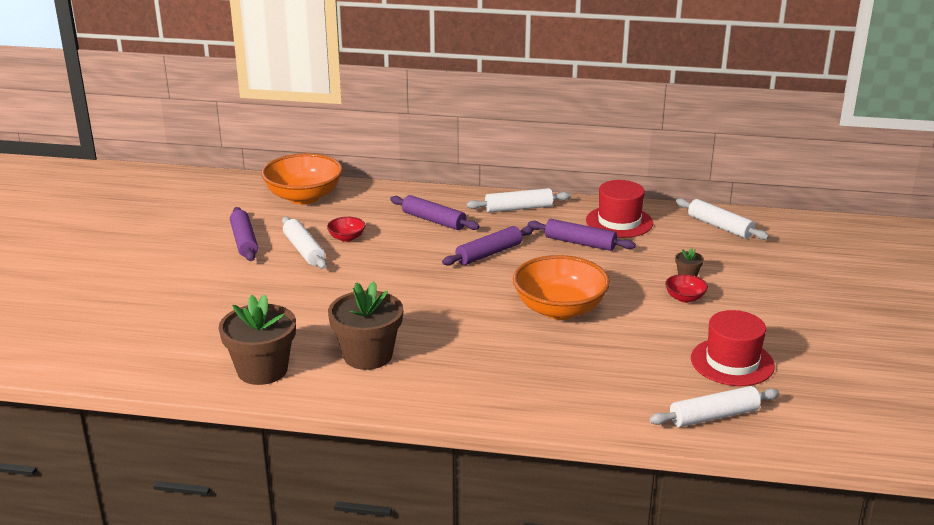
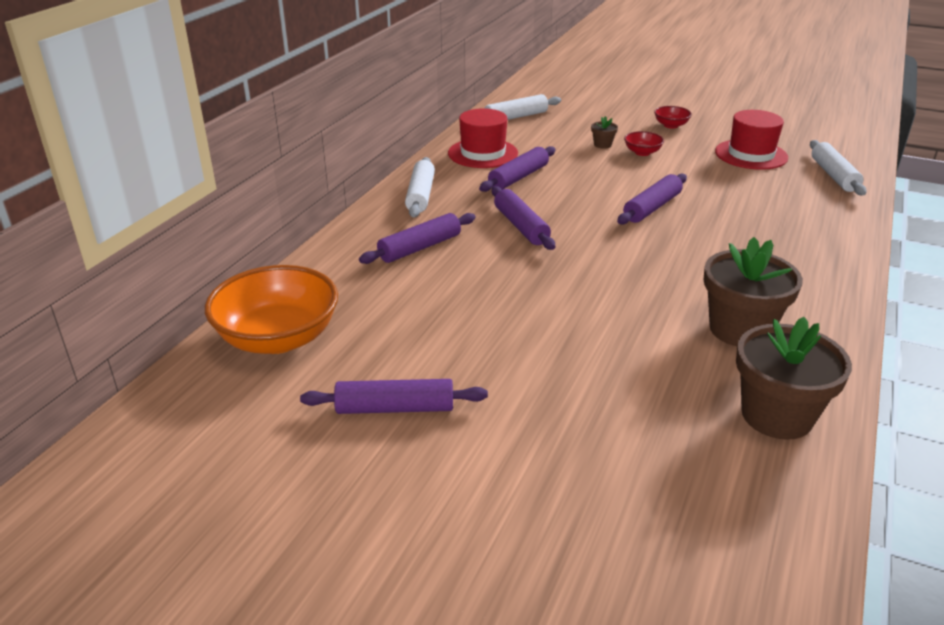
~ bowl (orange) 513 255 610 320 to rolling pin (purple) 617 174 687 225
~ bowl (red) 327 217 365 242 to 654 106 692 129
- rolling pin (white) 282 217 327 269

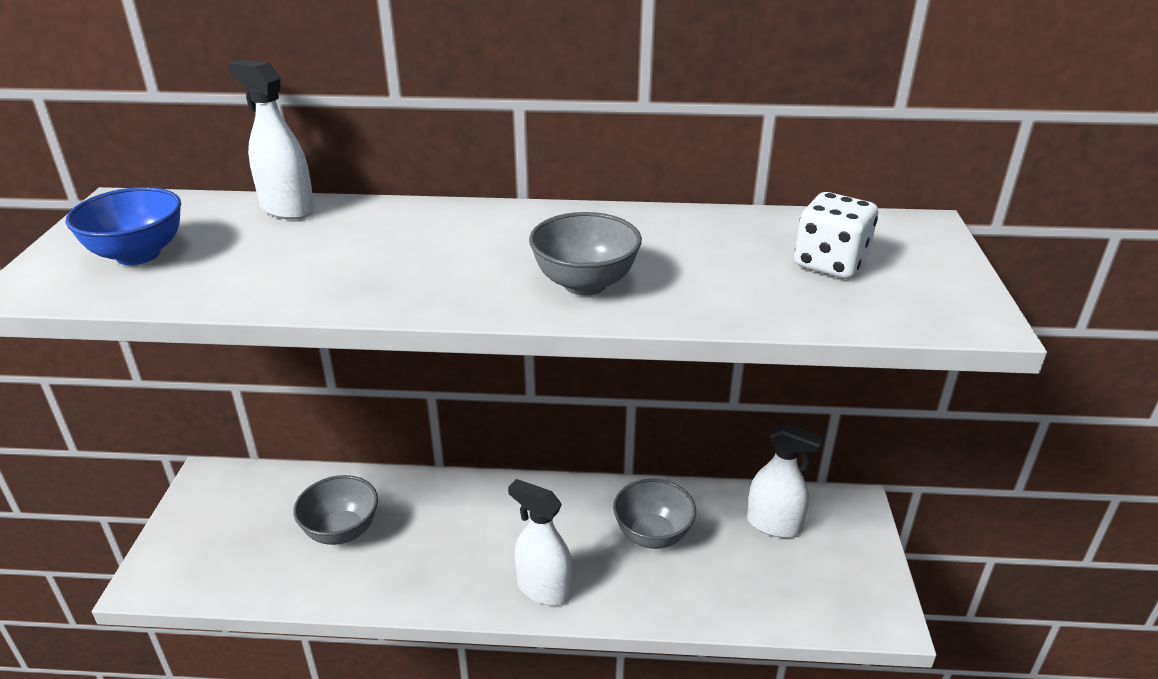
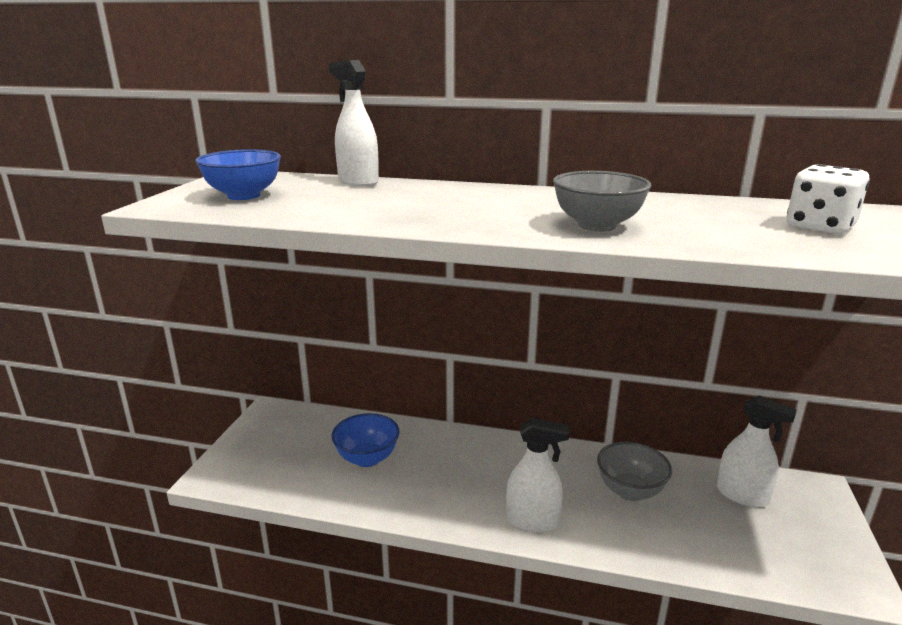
~ bowl (grey) 293 475 378 545 to bowl (blue) 331 413 399 467
~ spray bottle (white) 508 479 573 605 = 506 418 570 532 150 degrees clockwise

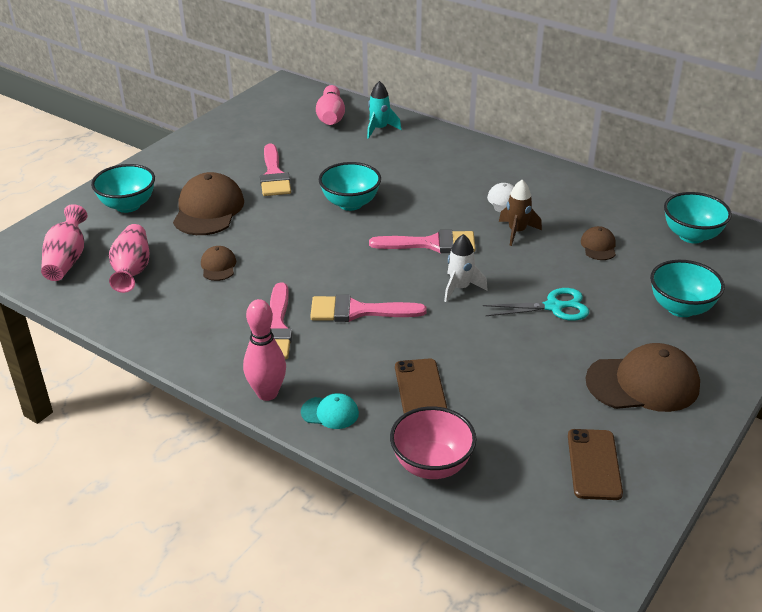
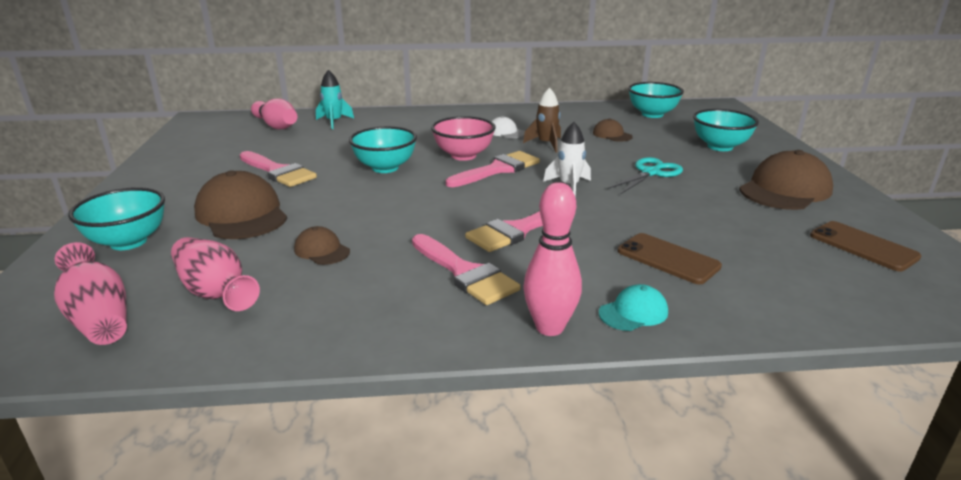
~ bowl (pink) 390 406 477 479 to 431 116 496 161

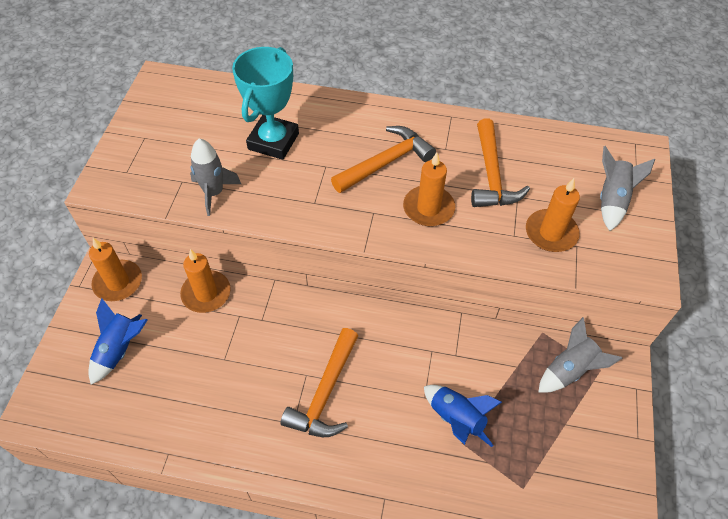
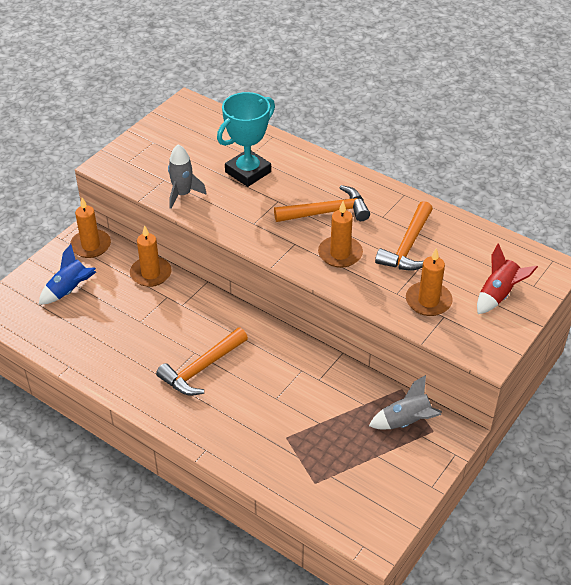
~ rocket (grey) 600 146 655 231 to rocket (red) 477 243 538 314
- rocket (blue) 424 385 502 447

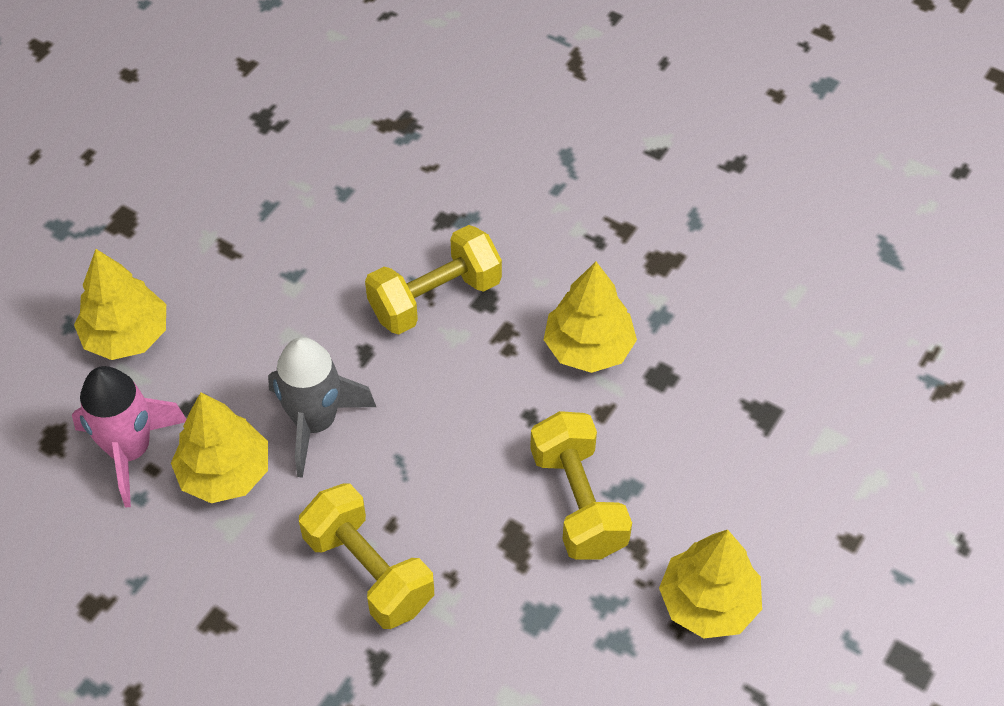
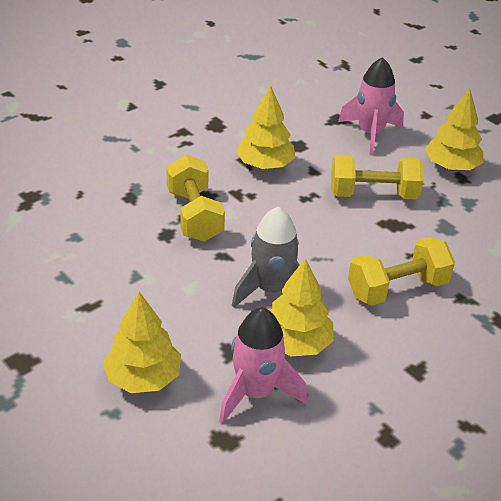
+ rocket (pink) 338 57 404 156

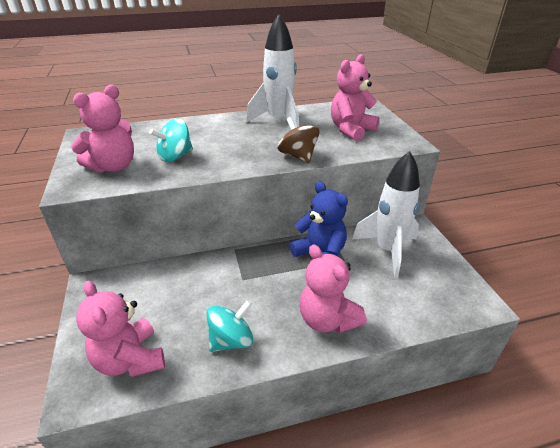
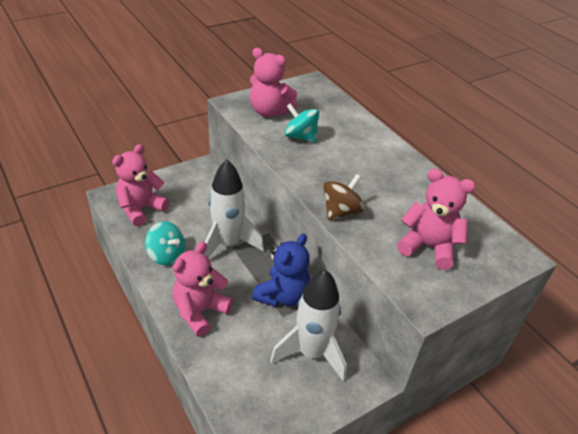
~ rocket (white) 246 14 299 128 to 204 159 264 258

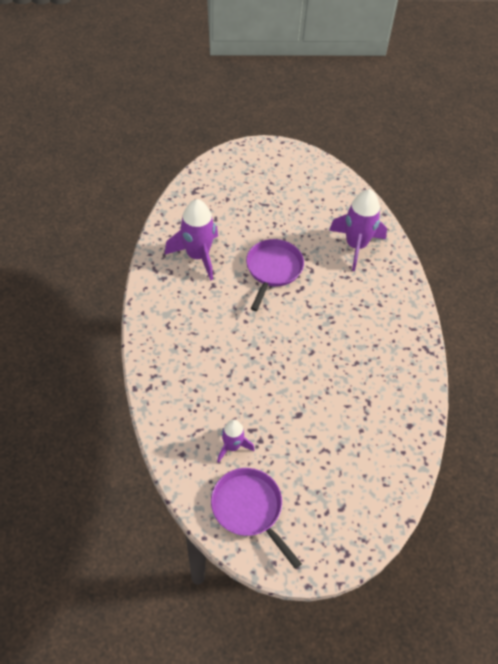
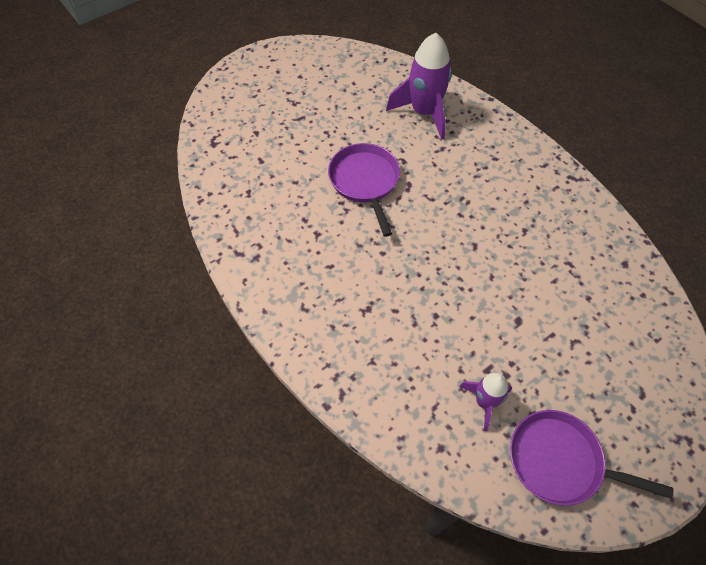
- rocket (purple) 164 199 218 281

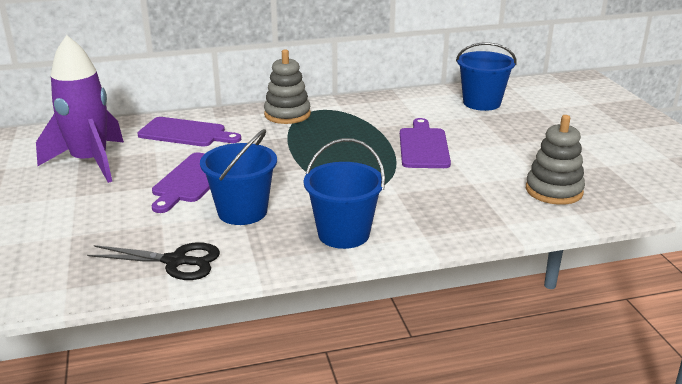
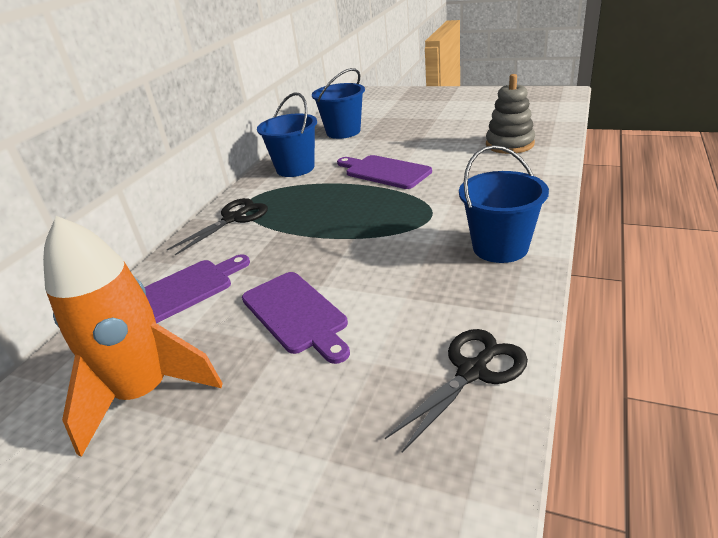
~ rocket (purple) 36 35 124 183 to rocket (orange) 43 216 223 457
~ stacking toy (grey) 264 49 311 124 to scissors (black) 167 198 268 255
~ bucket (blue) 200 129 277 225 to 257 92 317 177

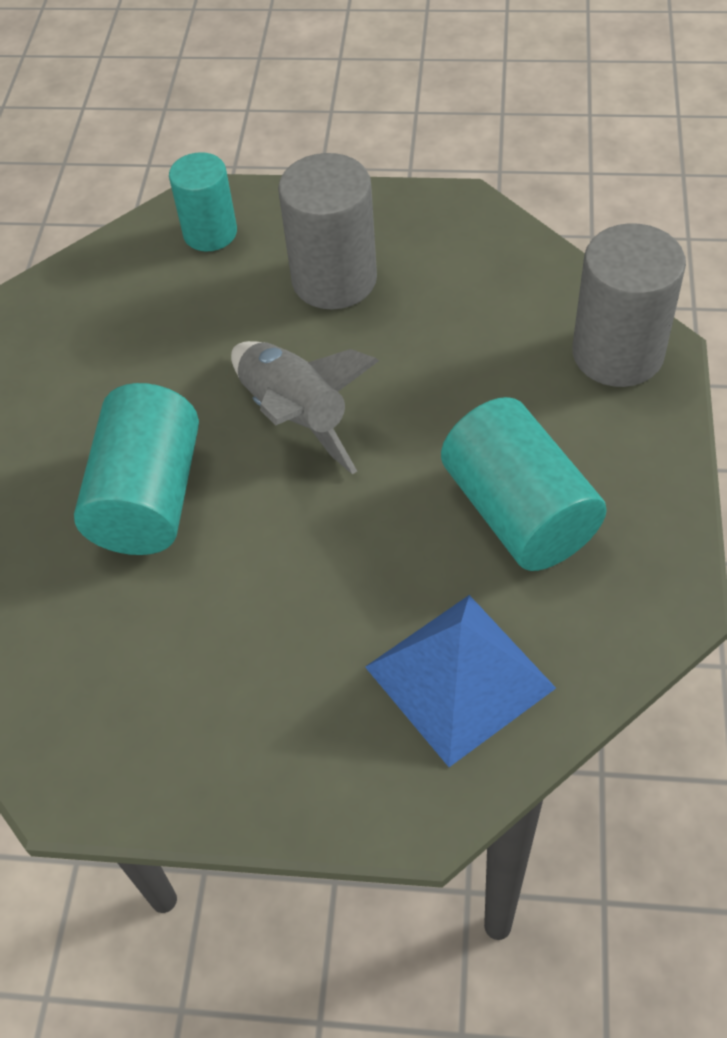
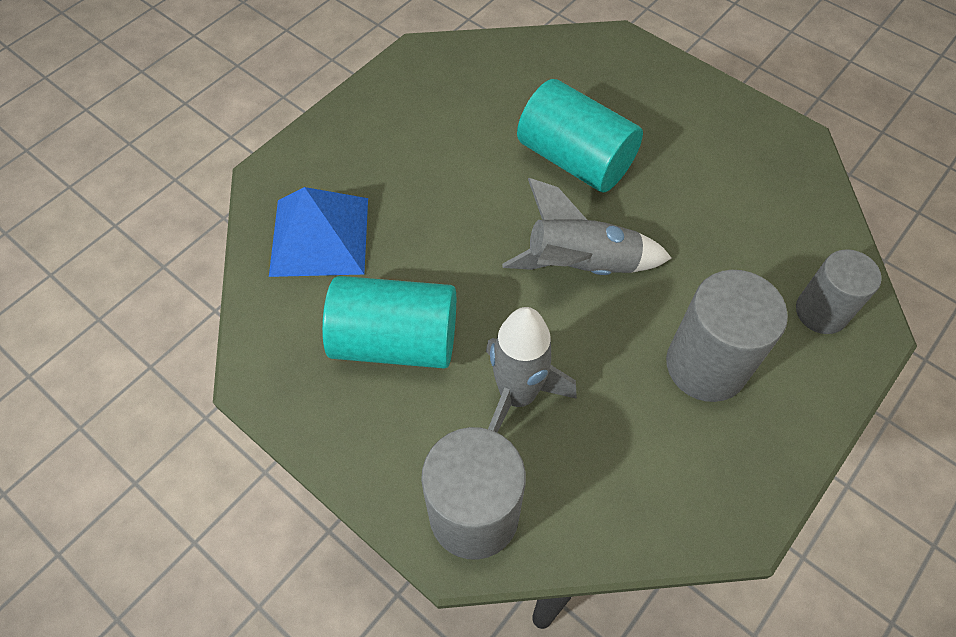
+ rocket (grey) 486 307 577 432
~ cylinder (turquoise) 169 152 237 252 to cylinder (grey) 796 249 882 334

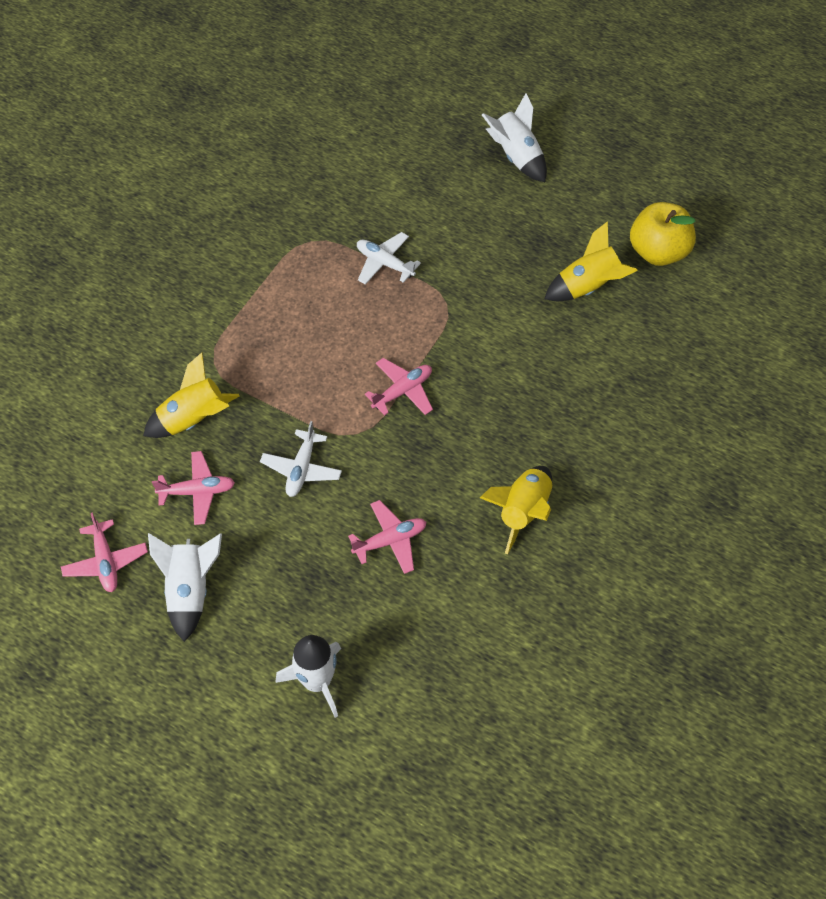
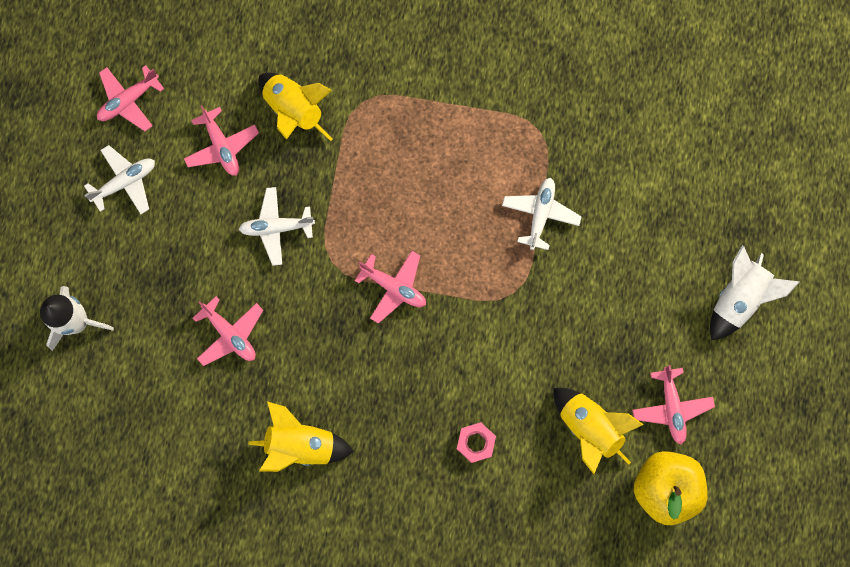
~ rocket (white) 148 533 222 642 to plane (white) 84 145 155 214
+ nut (pink) 457 422 496 463
+ plane (pink) 632 365 715 445

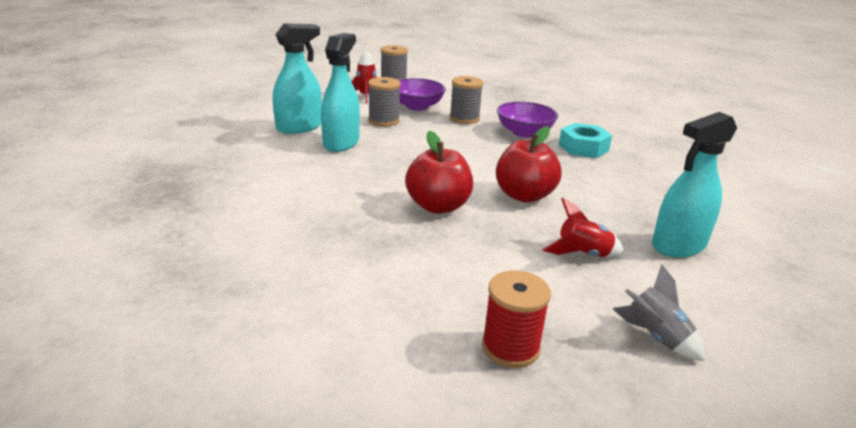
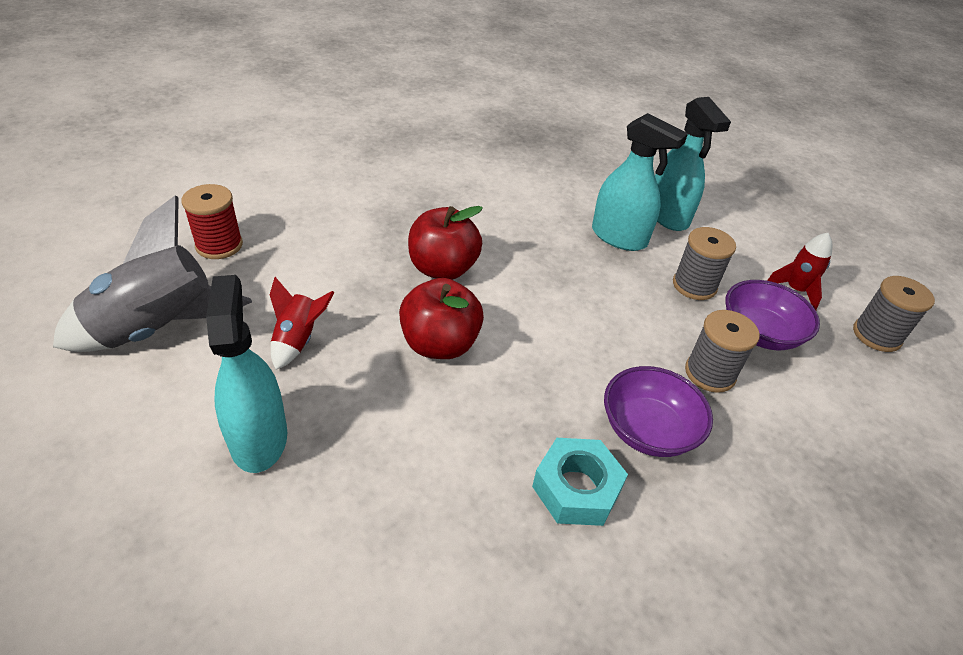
~ rocket (grey) 613 265 705 361 = 53 195 252 352 x1.98

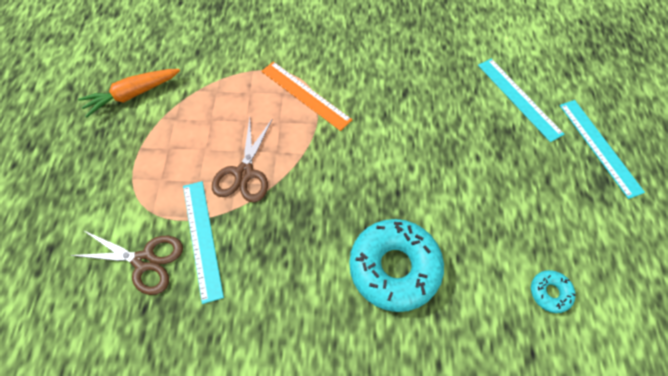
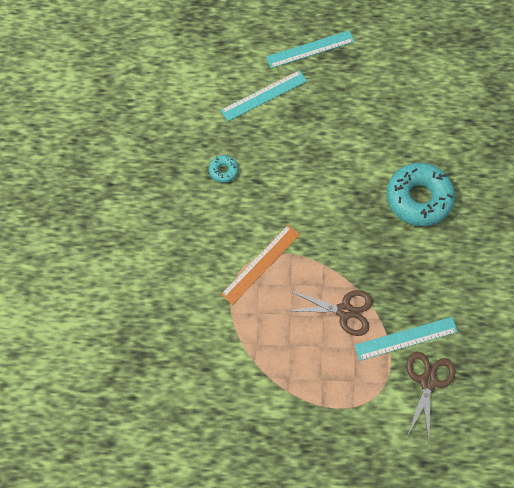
~ donut (turquoise) 531 270 576 313 to 209 155 238 183
- carrot (orange) 78 69 180 118

